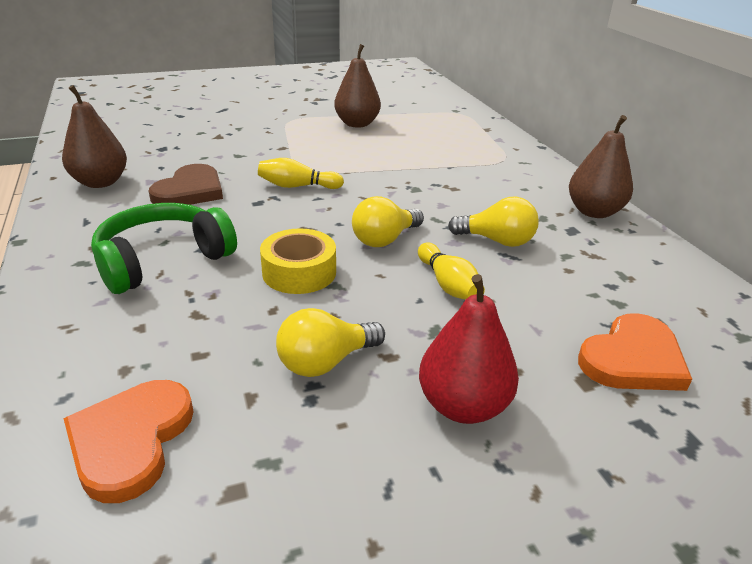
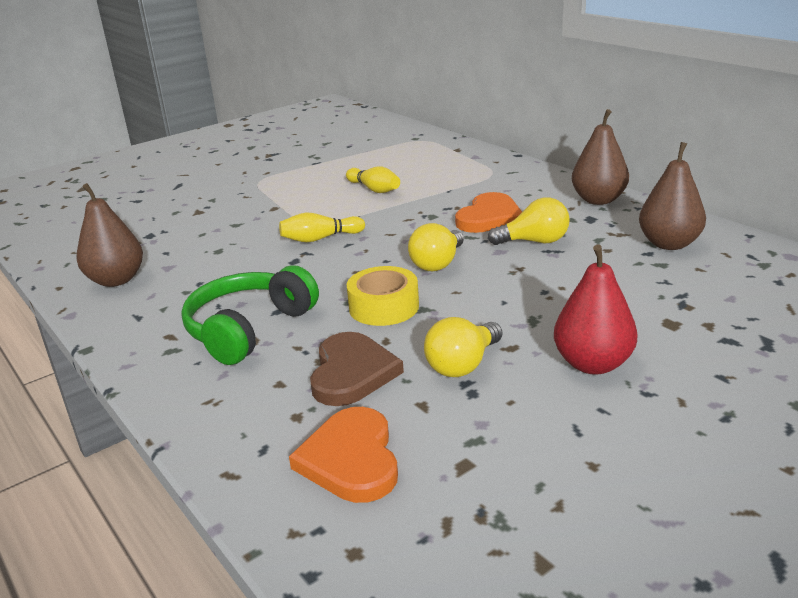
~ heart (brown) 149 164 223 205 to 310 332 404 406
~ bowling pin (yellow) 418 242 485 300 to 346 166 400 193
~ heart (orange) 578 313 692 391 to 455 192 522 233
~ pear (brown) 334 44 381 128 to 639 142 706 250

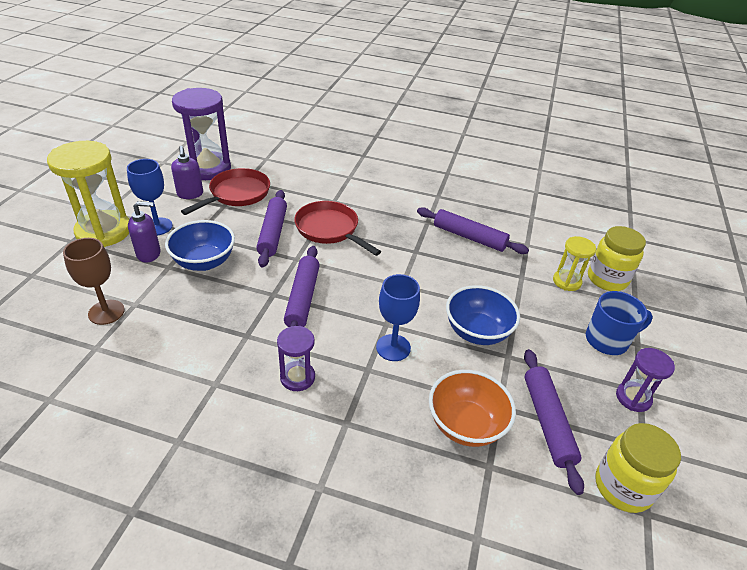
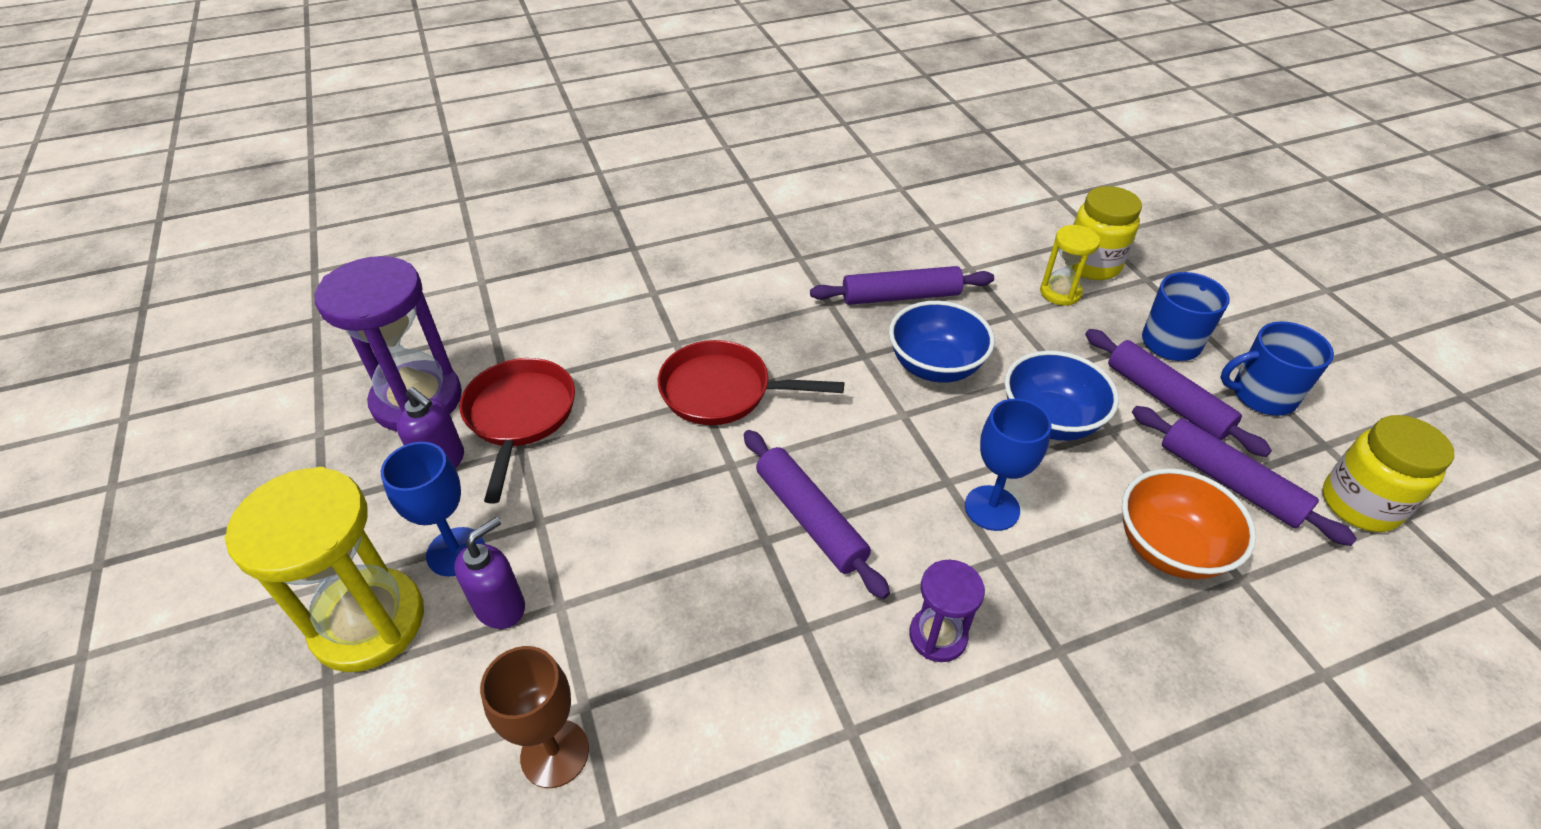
~ bowl (blue) 165 220 235 271 to 889 301 995 383
~ rolling pin (purple) 256 190 287 268 to 1085 329 1272 457
~ hourglass (purple) 616 348 675 412 to mug (blue) 1220 321 1334 416

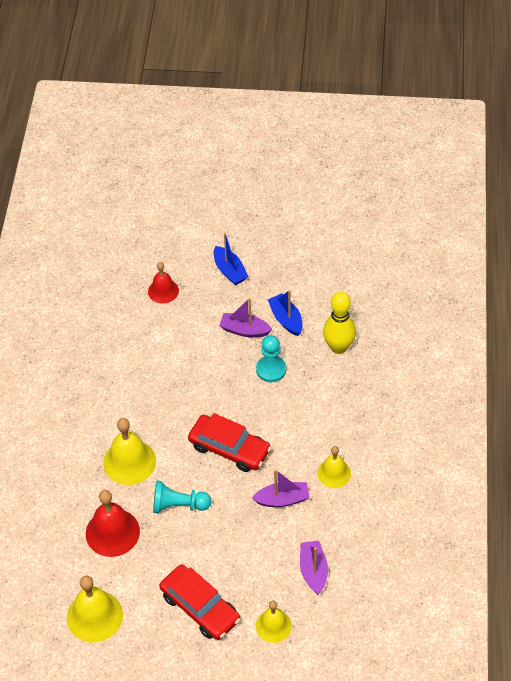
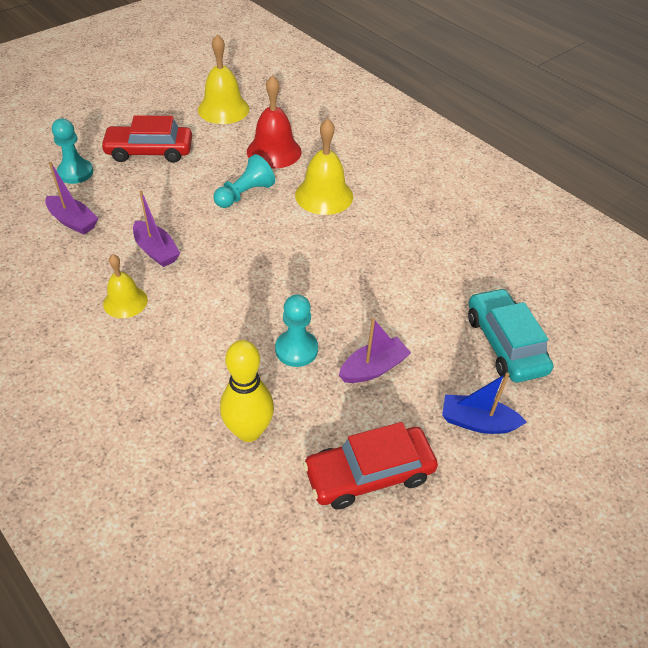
~ bell (yellow) 256 601 292 643 to pawn (turquoise) 52 119 93 184
~ boat (purple) 252 469 310 507 = 133 190 180 267 75 degrees counterclockwise
~ car (red) 188 413 272 472 to 303 422 438 509
~ bell (red) 148 262 179 304 to car (turquoise) 468 288 553 382
- boat (blue) 268 290 303 336

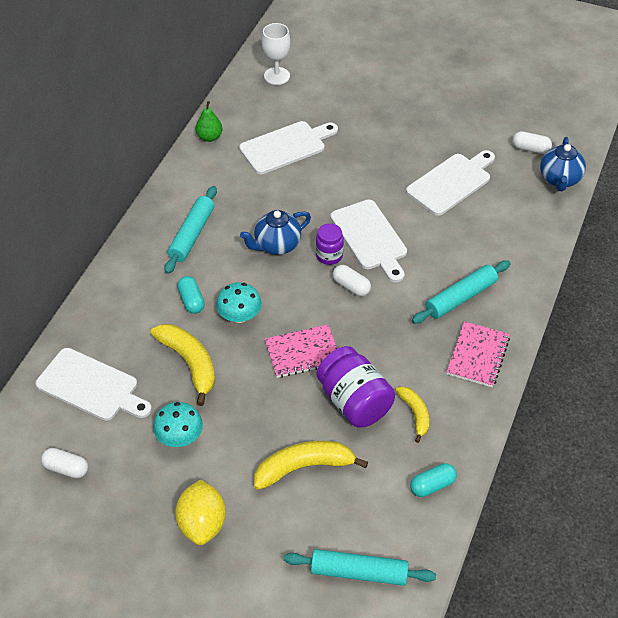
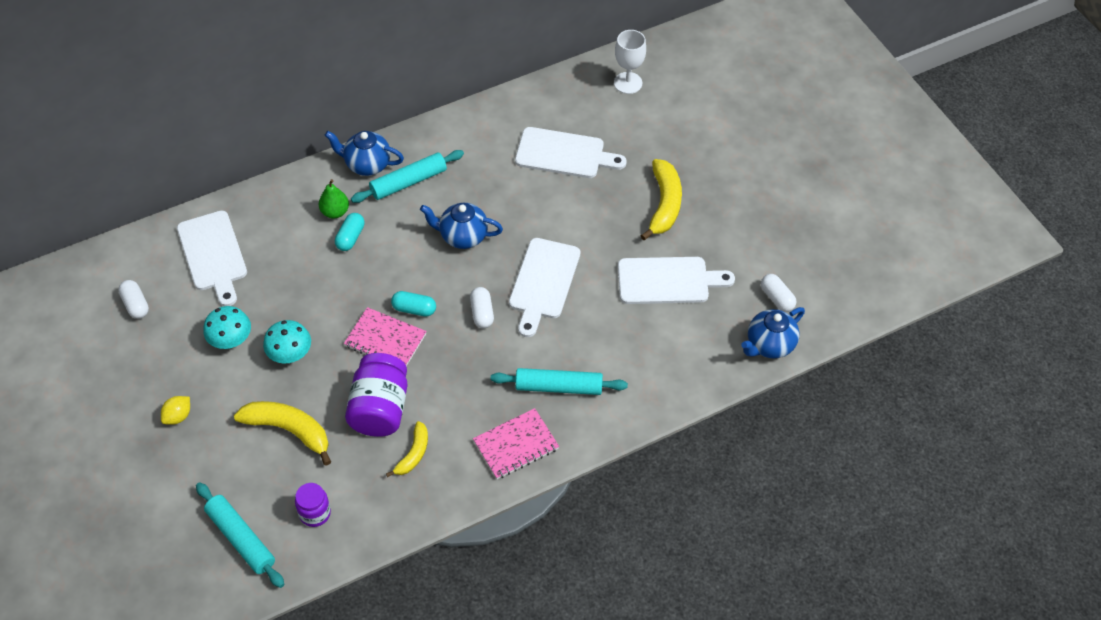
~ lemon (yellow) 175 479 226 545 = 161 396 190 425 x0.56
~ mushroom (turquoise) 216 282 262 323 to 263 320 311 363
~ jar (purple) 316 223 344 265 to 295 483 331 527
~ pear (green) 195 101 223 142 to 319 179 349 219
+ teapot (blue) 325 131 404 176
~ capsule (turquoise) 410 463 457 497 to 391 291 436 317
~ banana (yellow) 150 324 215 406 to 641 159 682 240

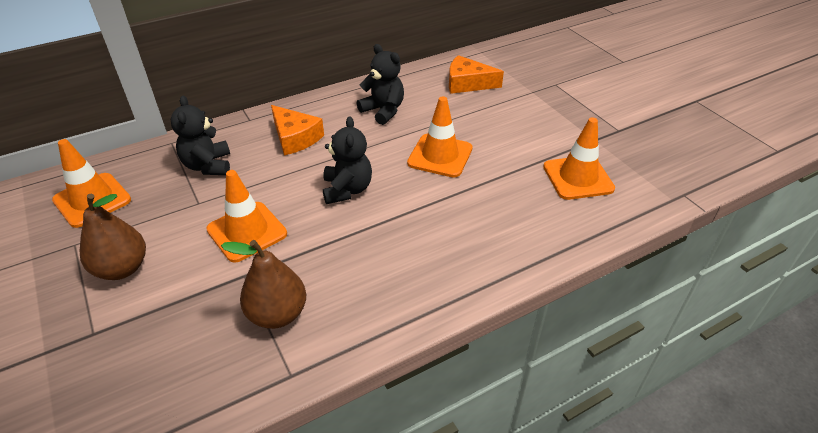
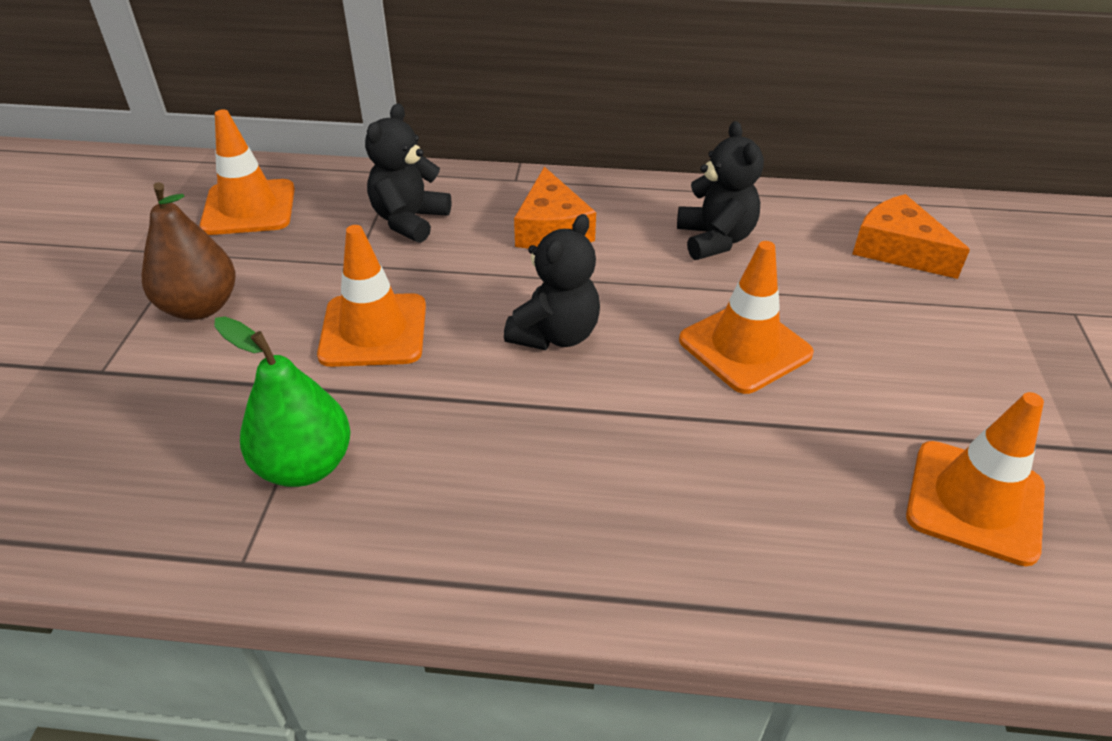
~ pear (brown) 221 240 306 329 to pear (green) 214 316 351 487

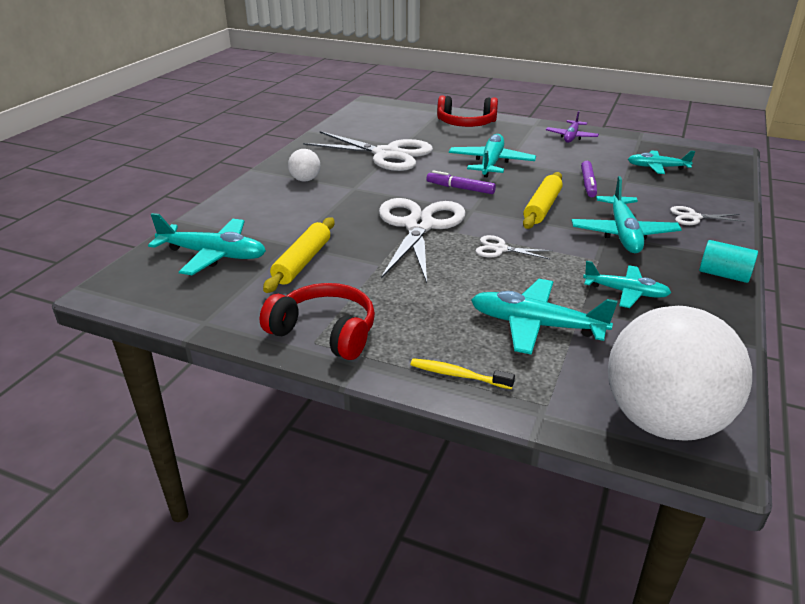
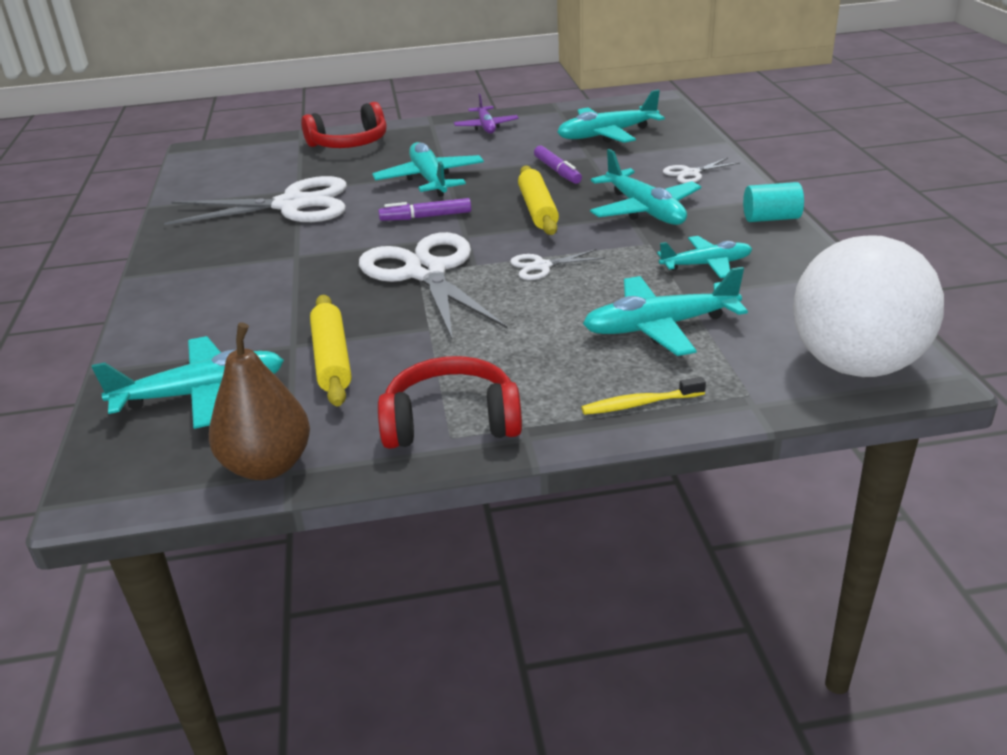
+ pear (brown) 209 323 310 480
~ plane (turquoise) 628 150 695 174 = 557 90 665 143 x1.54
- ball (white) 288 149 320 182

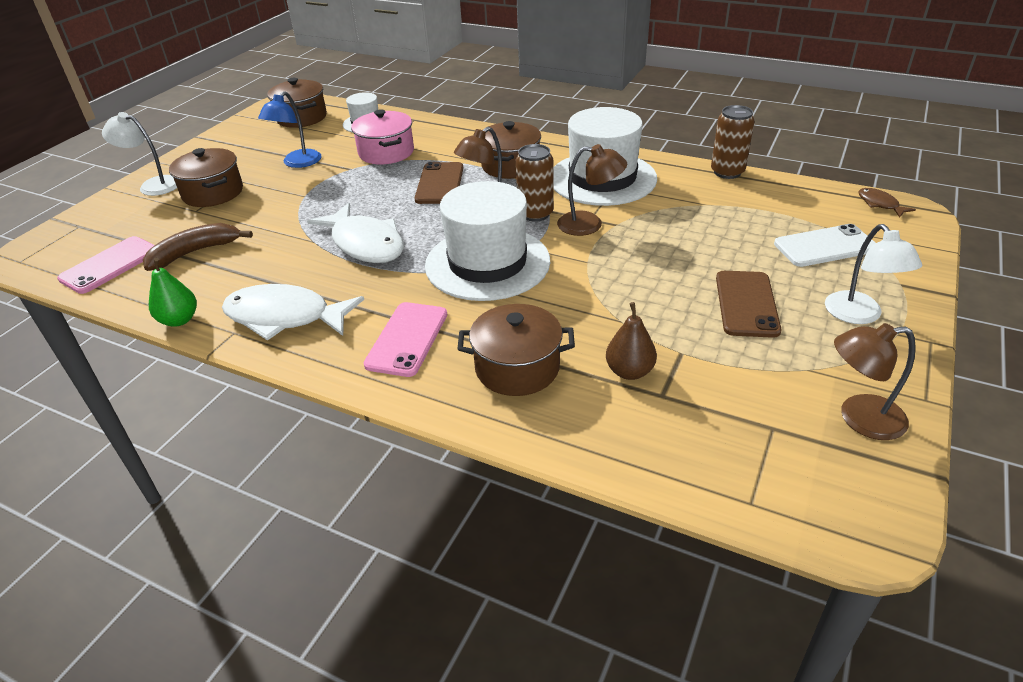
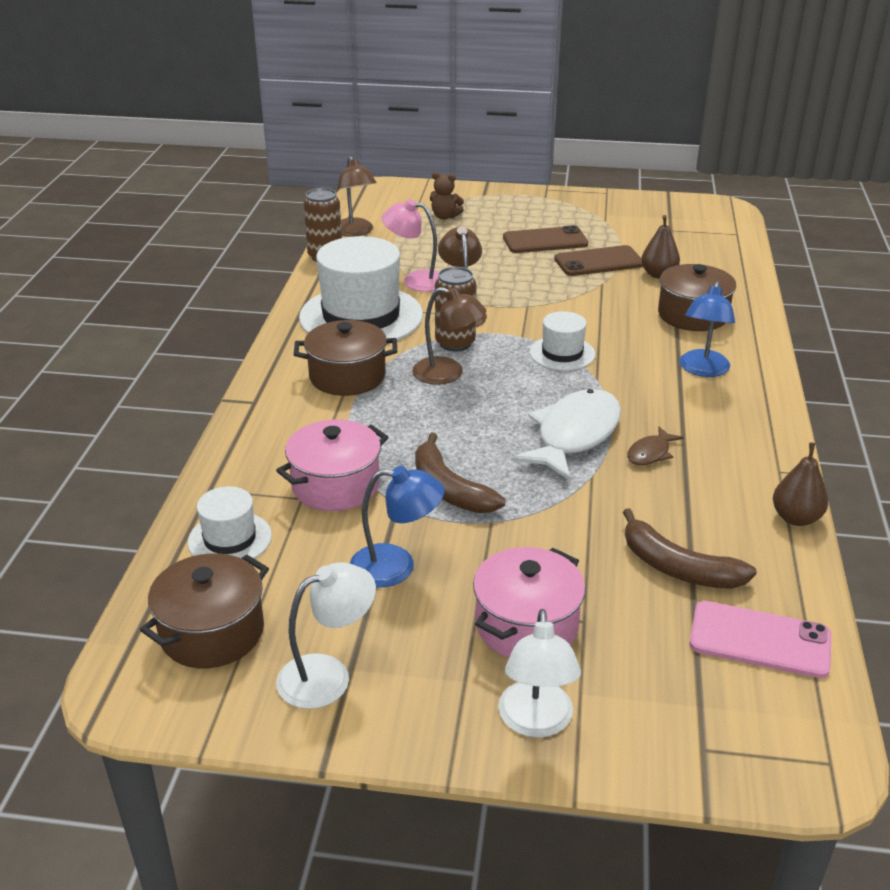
~ lamp (white) 825 224 922 324 to 276 562 376 709
~ lamp (brown) 834 323 916 440 to 337 156 376 237
+ lamp (pink) 382 199 439 292
+ banana (brown) 415 432 506 513
~ phone (white) 774 224 876 267 to teddy bear (brown) 430 172 464 220
~ pot (brown) 169 148 243 207 to pot (pink) 473 547 586 658
~ hat (white) 425 181 550 301 = 530 311 595 371 x0.50
~ phone (brown) 414 162 463 204 to 554 245 643 276
~ fish (brown) 858 188 916 218 to 627 427 684 465
~ phone (pink) 364 302 447 377 to lamp (blue) 680 281 735 377
~ pear (green) 149 258 197 327 to pear (brown) 773 443 828 526
- fish (white) 222 284 364 341

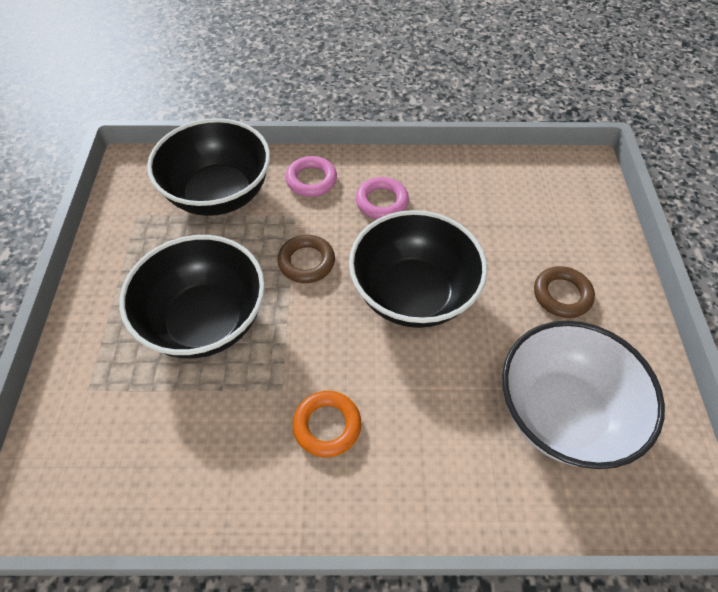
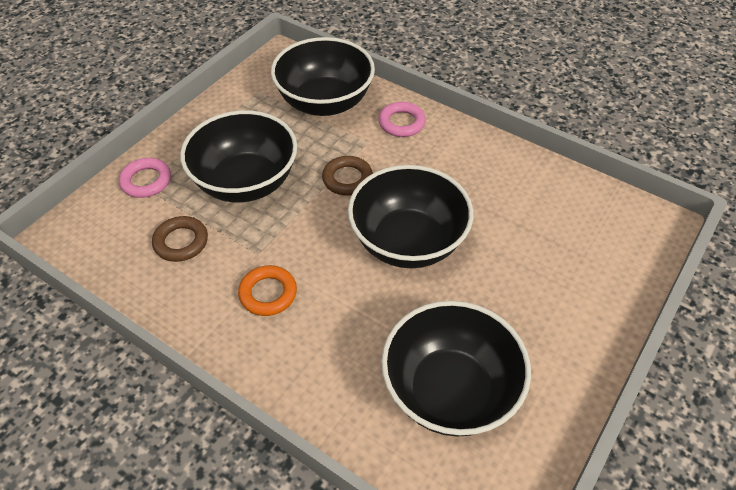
~ ring (pink) 356 177 409 219 to 119 158 171 198
~ ring (brown) 534 266 595 318 to 152 216 208 262
~ bowl (white) 502 321 665 469 to bowl (black) 381 301 531 437

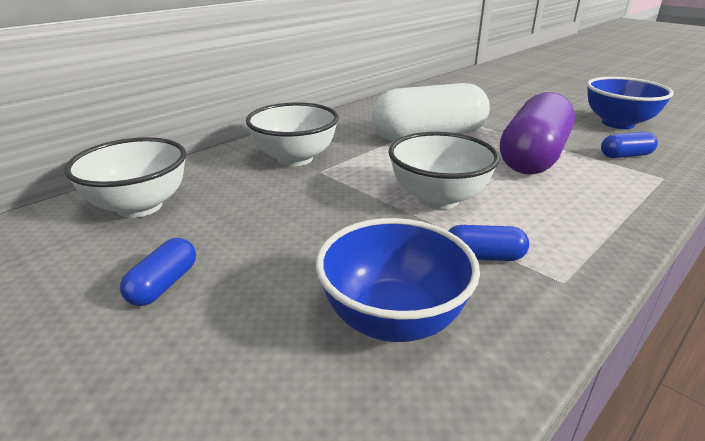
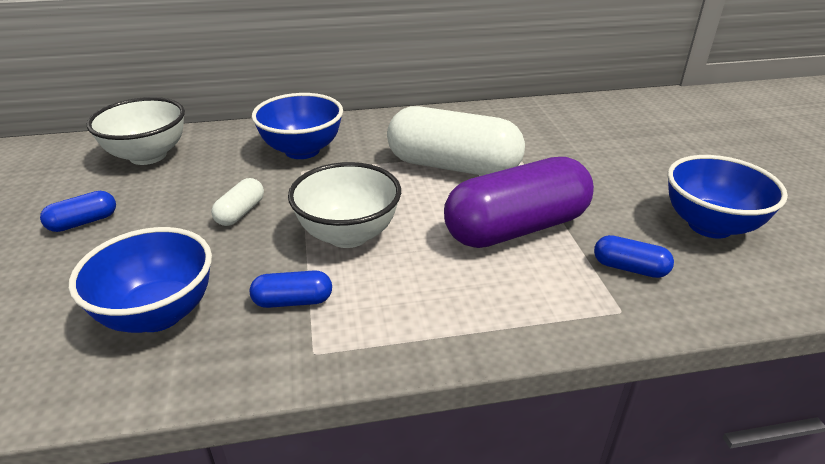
+ capsule (white) 211 178 264 226
~ capsule (blue) 448 225 529 261 = 250 270 332 308 45 degrees counterclockwise
~ bowl (white) 246 102 339 166 to bowl (blue) 252 93 343 159

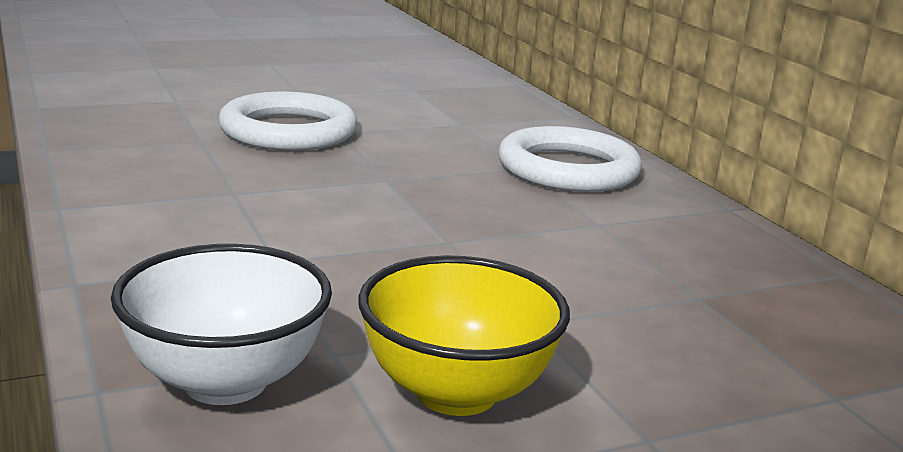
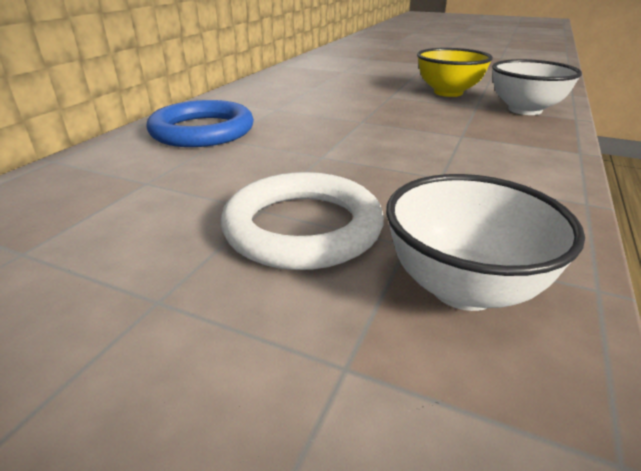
~ ring (white) 498 126 642 192 to ring (blue) 146 100 254 147
+ bowl (white) 386 174 585 311

